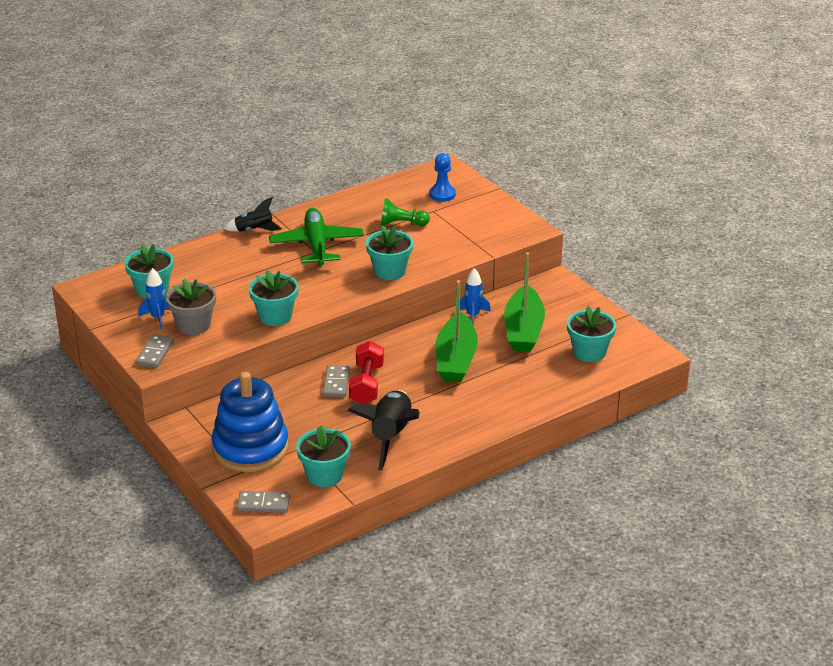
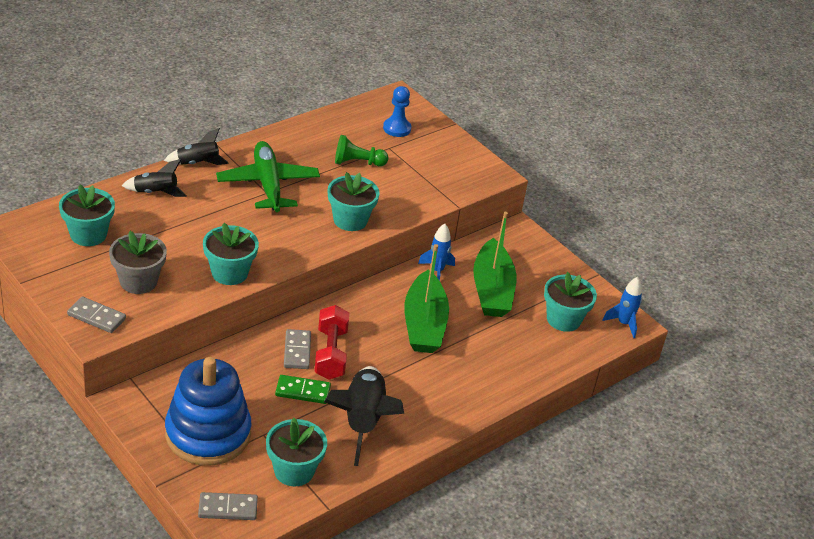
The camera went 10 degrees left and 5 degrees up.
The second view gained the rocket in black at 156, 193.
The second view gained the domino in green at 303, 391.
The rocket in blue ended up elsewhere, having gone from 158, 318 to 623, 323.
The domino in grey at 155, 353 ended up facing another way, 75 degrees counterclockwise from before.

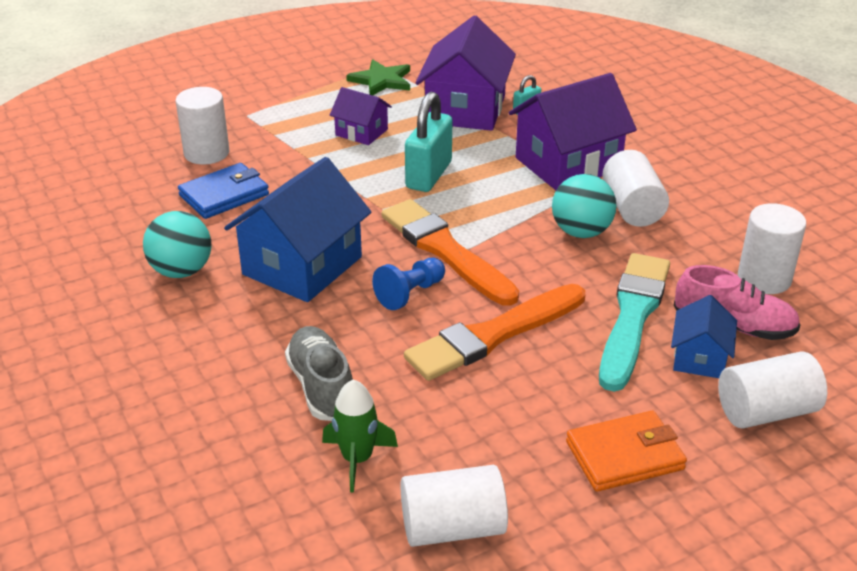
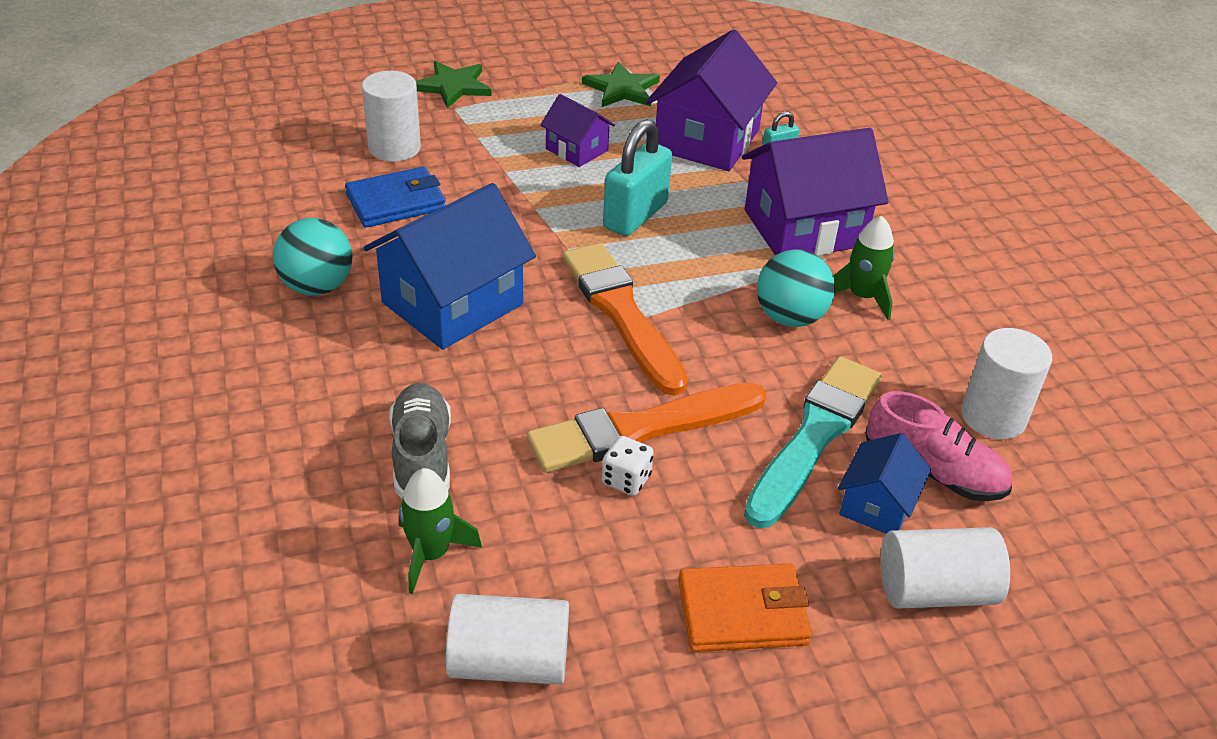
The camera went 10 degrees right and 5 degrees up.
The second view lost the pawn in blue at 410, 293.
The second view gained the star in green at 453, 86.
The second view gained the dice in white at 626, 480.
Where the cylinder in white stood at 632, 208, the rocket in green came to stand at 862, 297.

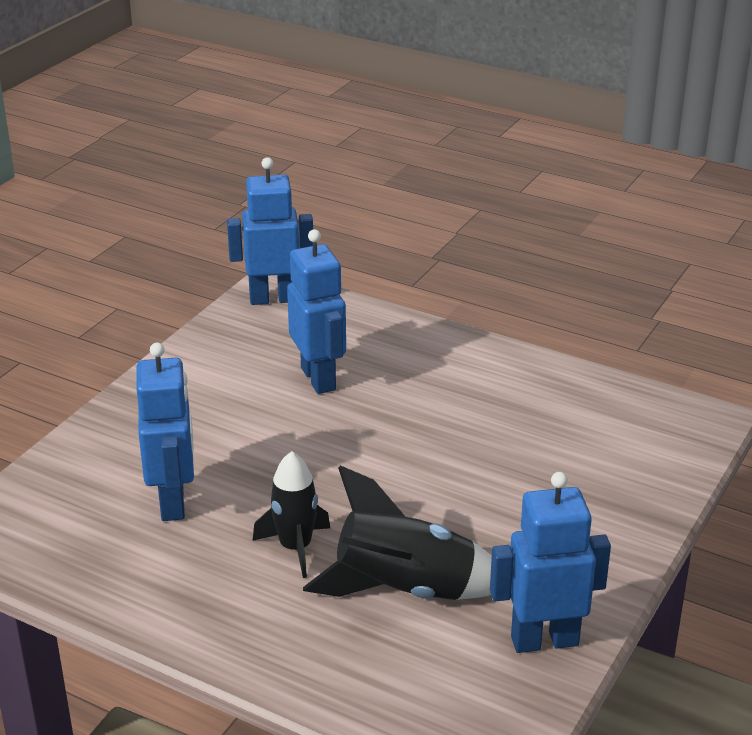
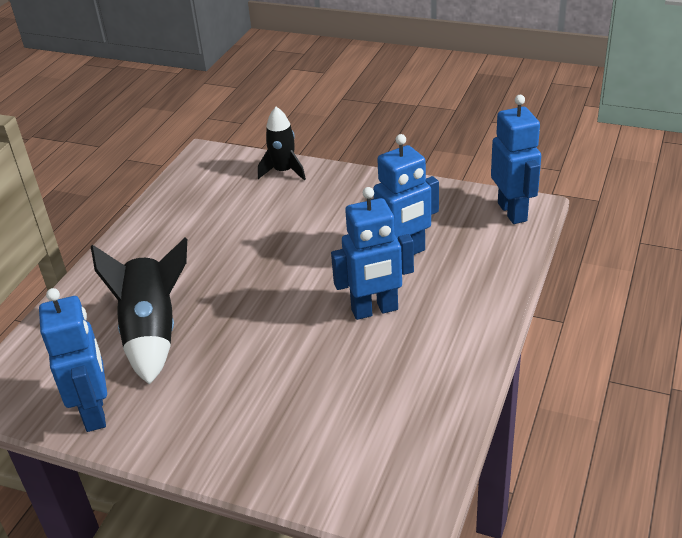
The camera went 85 degrees right and 5 degrees up.
The robot in blue ended up elsewhere, having gone from 173, 502 to 375, 310.
The rocket in black ended up elsewhere, having gone from 295, 548 to 283, 171.

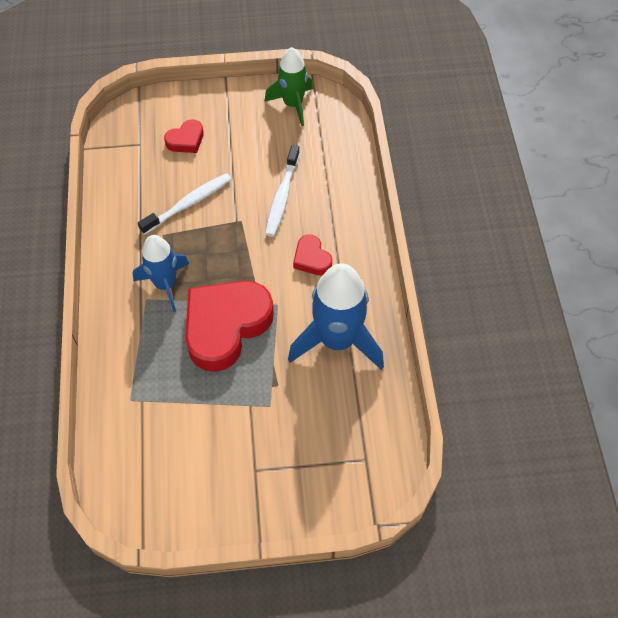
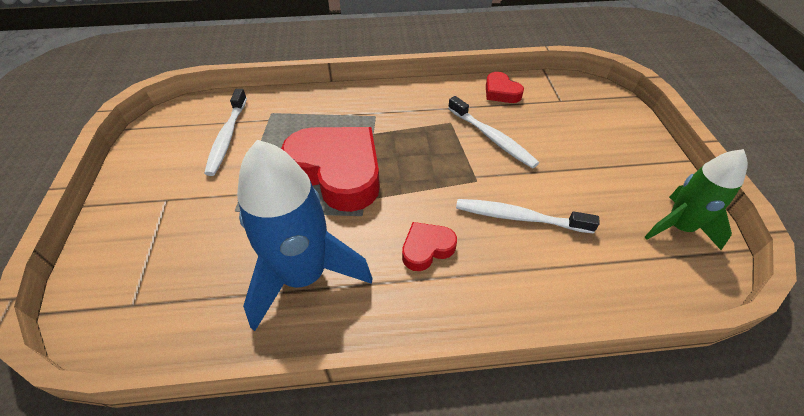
The camera went 90 degrees right and 10 degrees down.
The second view lost the rocket in blue at 165, 284.
The second view gained the toothbrush in white at 227, 137.
The heart in red ended up elsewhere, having gone from 186, 140 to 501, 92.

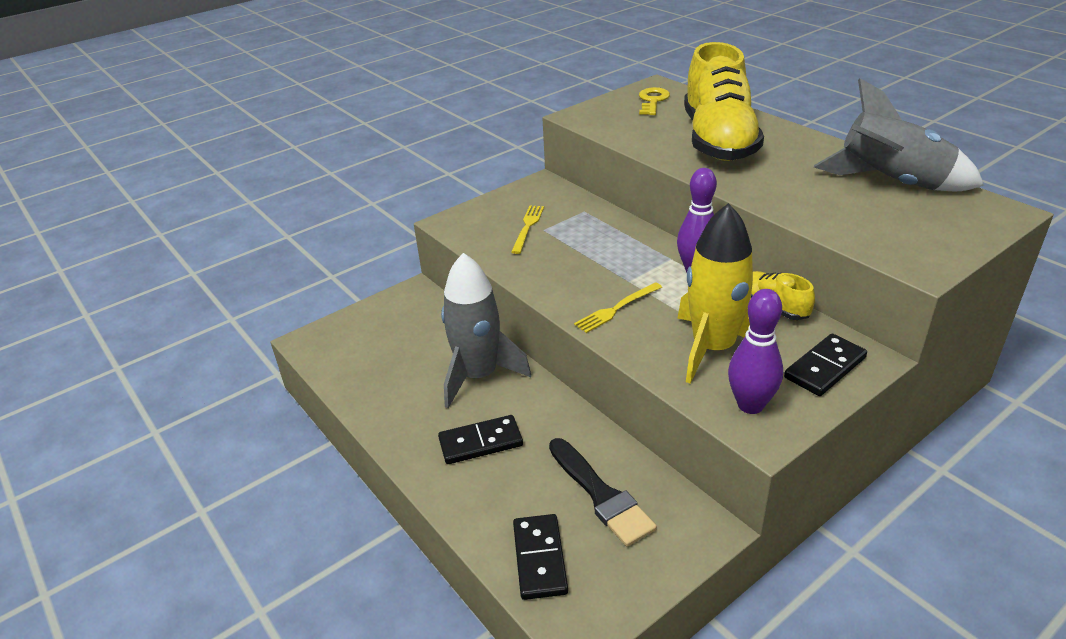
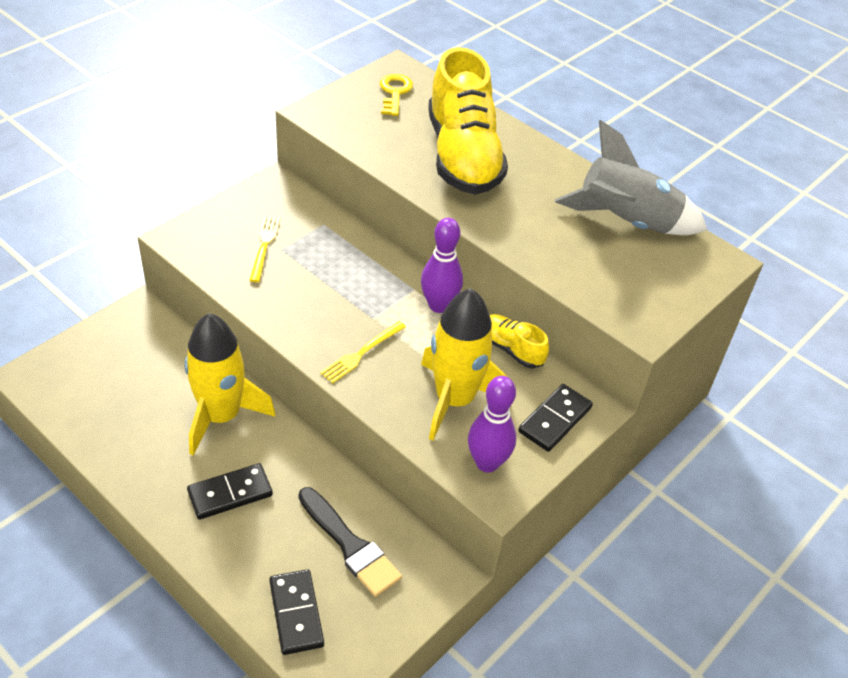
The camera went 15 degrees left and 10 degrees up.
What was the rocket in grey at 478, 376 turned into the rocket in yellow at 221, 416.

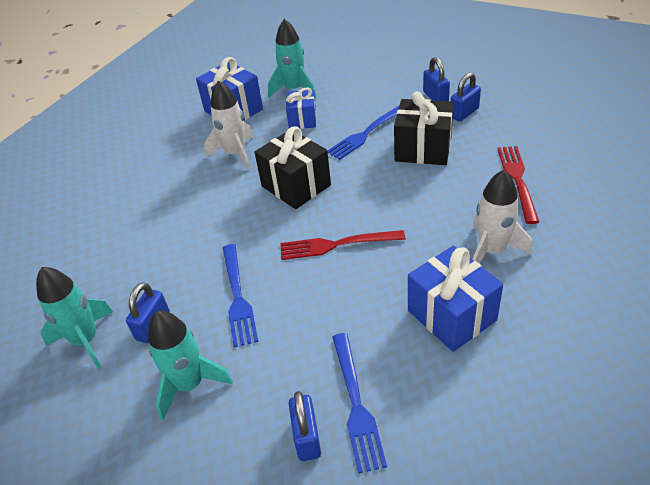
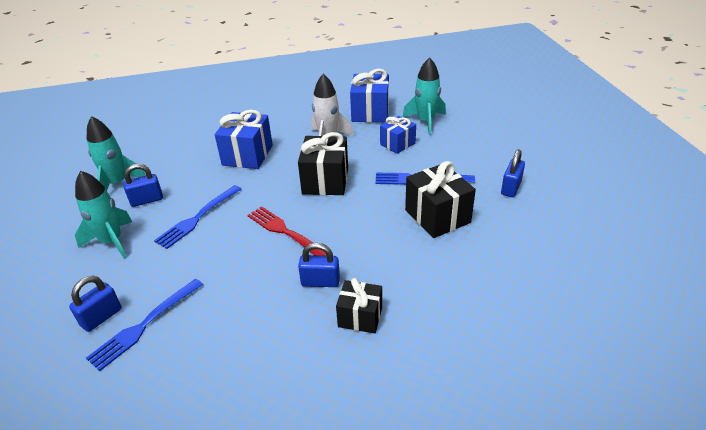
The camera went 45 degrees right and 5 degrees down.
The second view lost the fork in red at 517, 180.
The gift in blue ended up elsewhere, having gone from 451, 315 to 247, 155.
The padlock in blue ended up elsewhere, having gone from 464, 113 to 320, 281.
Where the rocket in white stood at 492, 250, the gift in black came to stand at 360, 317.

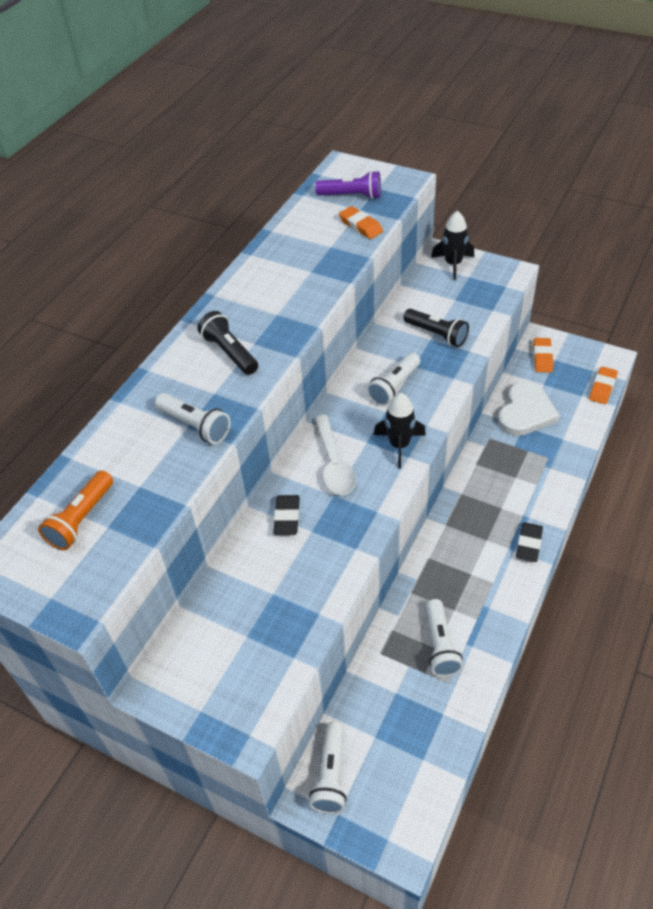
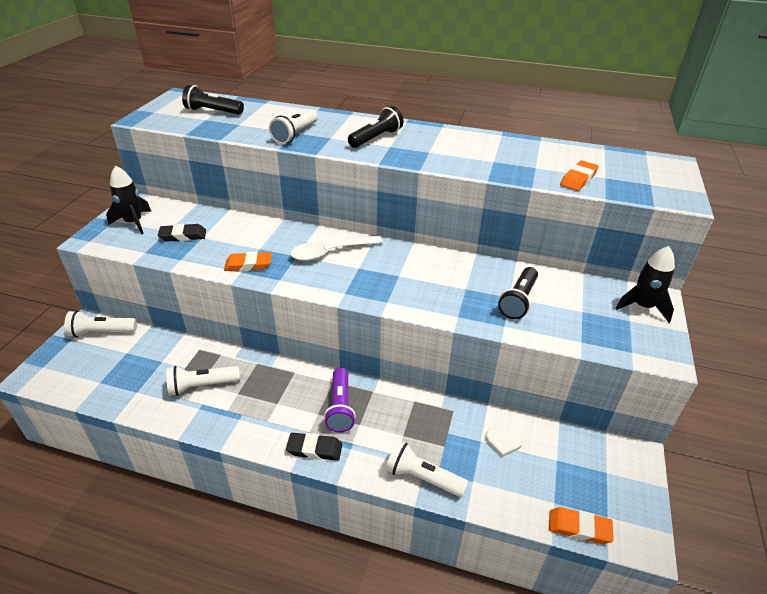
The camera went 75 degrees right and 10 degrees down.
The eraser in black ended up elsewhere, having gone from 287, 517 to 183, 236.
The flashlight in purple ended up elsewhere, having gone from 352, 196 to 340, 407.
The flashlight in white ended up elsewhere, having gone from 394, 387 to 422, 477.
The rocket in black ended up elsewhere, having gone from 399, 445 to 134, 223.
The eraser in orange ended up elsewhere, having gone from 542, 357 to 248, 265.
What was the flashlight in orange at 81, 519 turned into the flashlight in black at 212, 112.
The size of the heart in white at 526, 412 changed by a factor of 0.45.

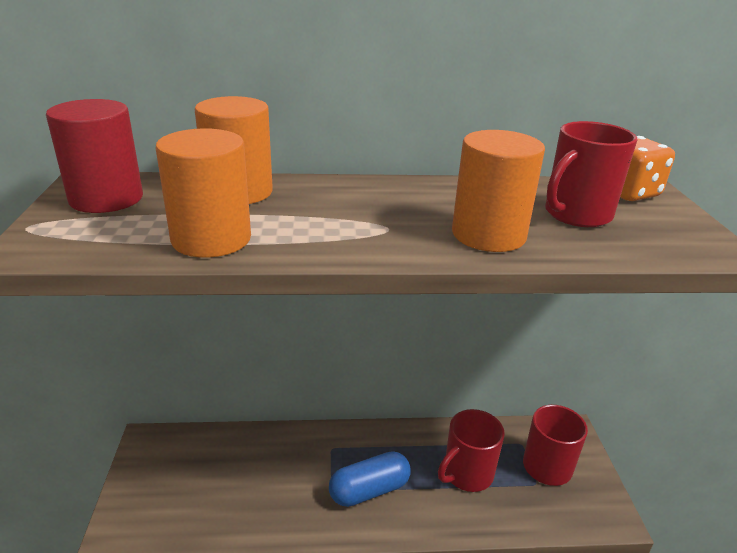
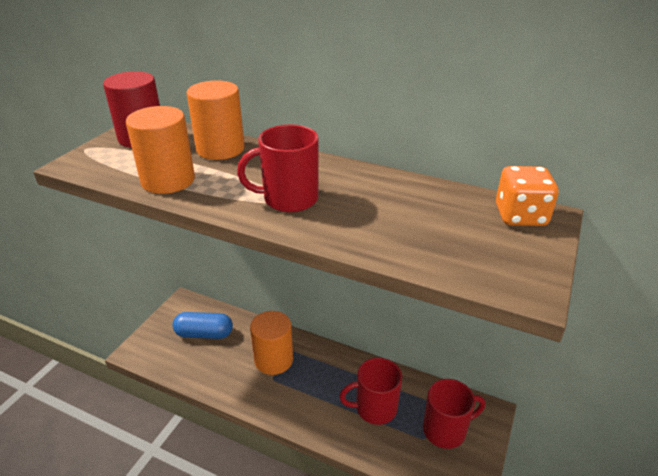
The camera went 30 degrees right and 5 degrees up.
The capsule in blue ended up elsewhere, having gone from 369, 490 to 204, 334.
The cylinder in orange ended up elsewhere, having gone from 488, 235 to 273, 360.
The mug in red ended up elsewhere, having gone from 576, 214 to 289, 199.

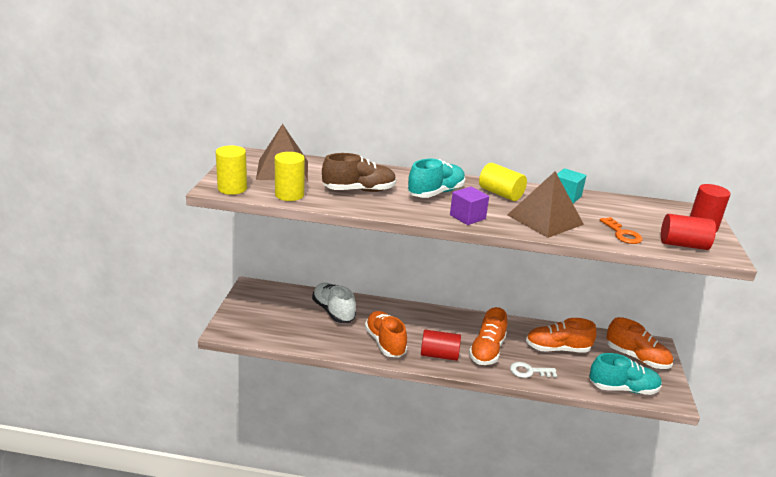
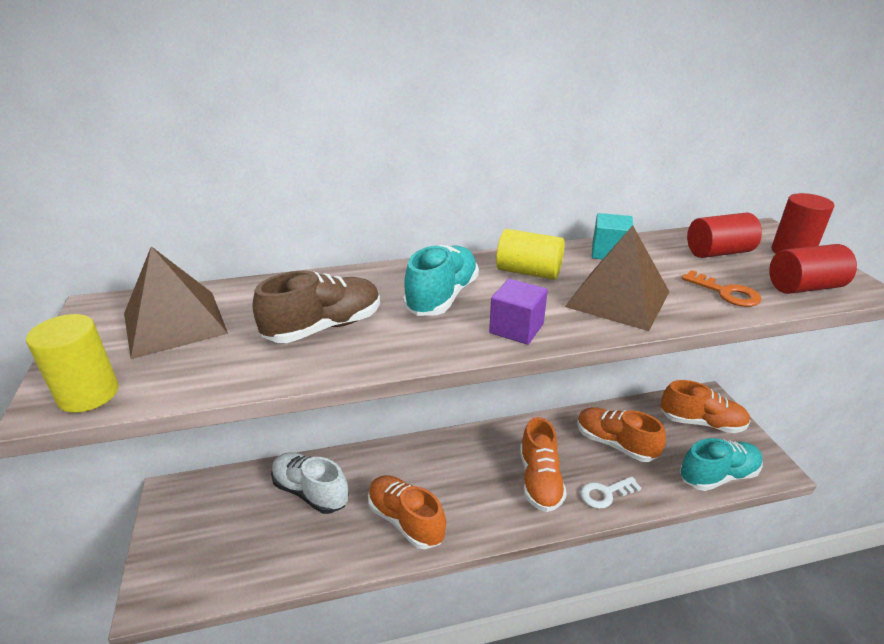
The camera went 20 degrees left and 5 degrees up.
The second view lost the cylinder in yellow at 289, 195.
The cylinder in red ended up elsewhere, having gone from 439, 355 to 718, 252.
The shoe in orange at 557, 349 ended up facing another way, 60 degrees clockwise from before.

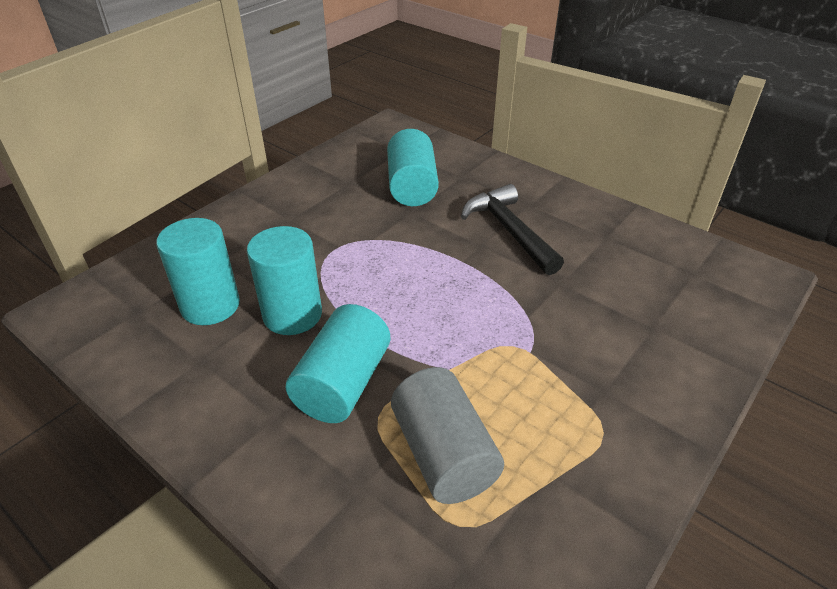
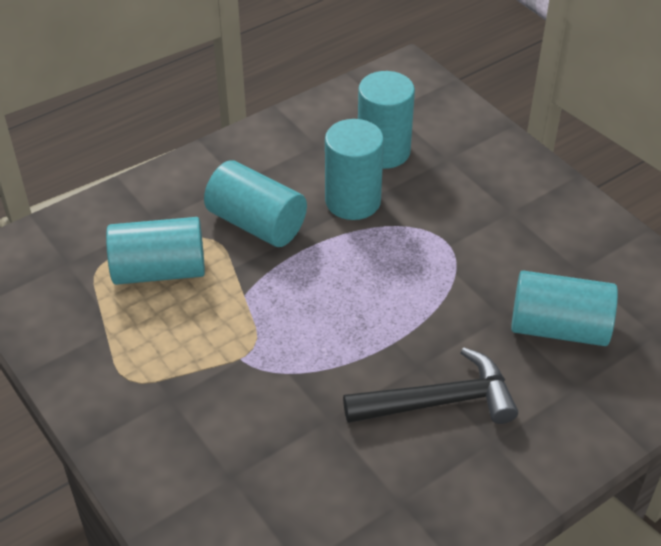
The camera went 105 degrees right and 5 degrees up.
What was the cylinder in grey at 443, 454 turned into the cylinder in turquoise at 159, 270.

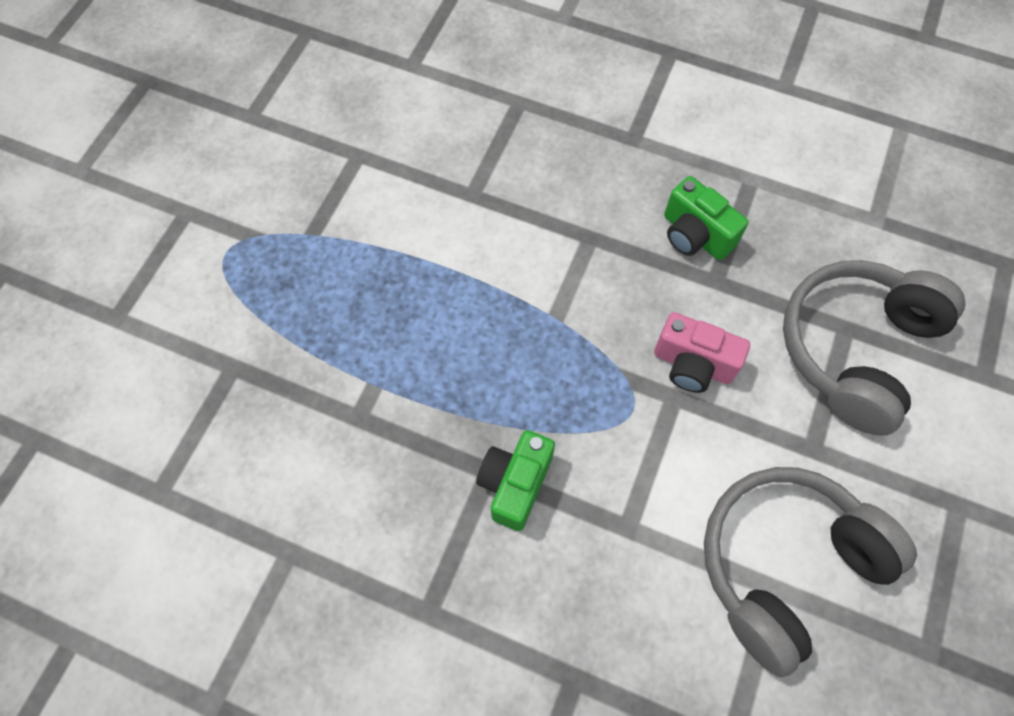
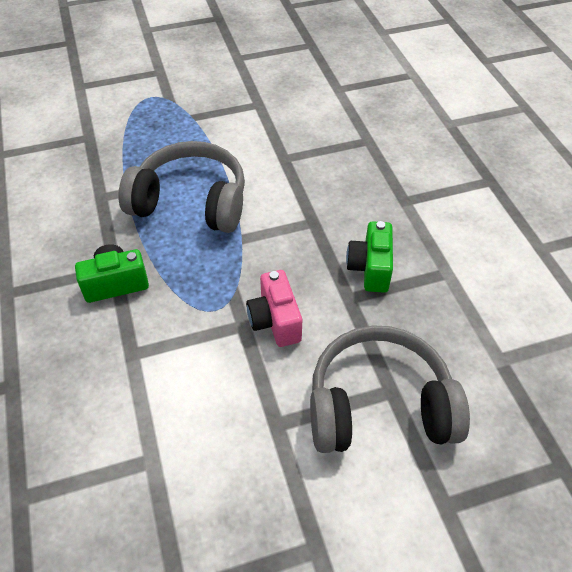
The camera went 50 degrees right and 15 degrees down.
The headphones in grey ended up elsewhere, having gone from 785, 564 to 191, 202.

